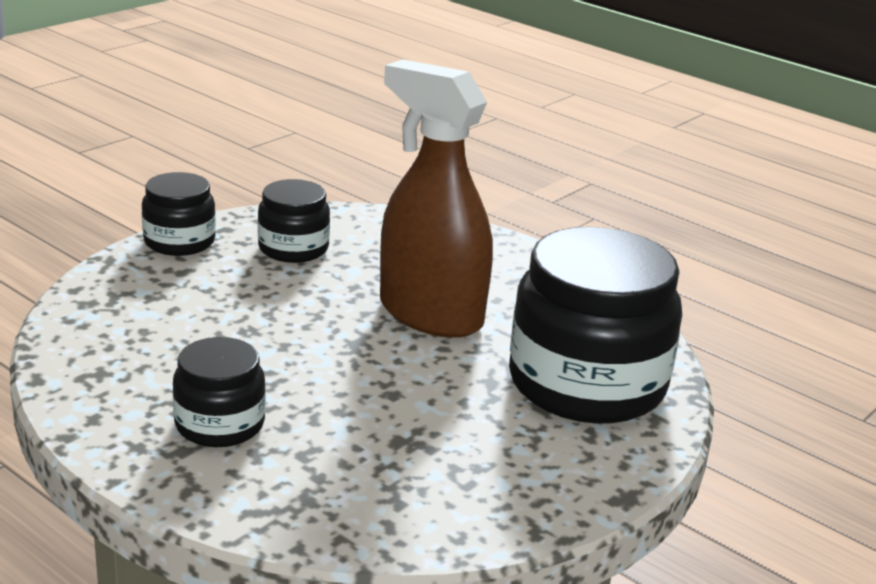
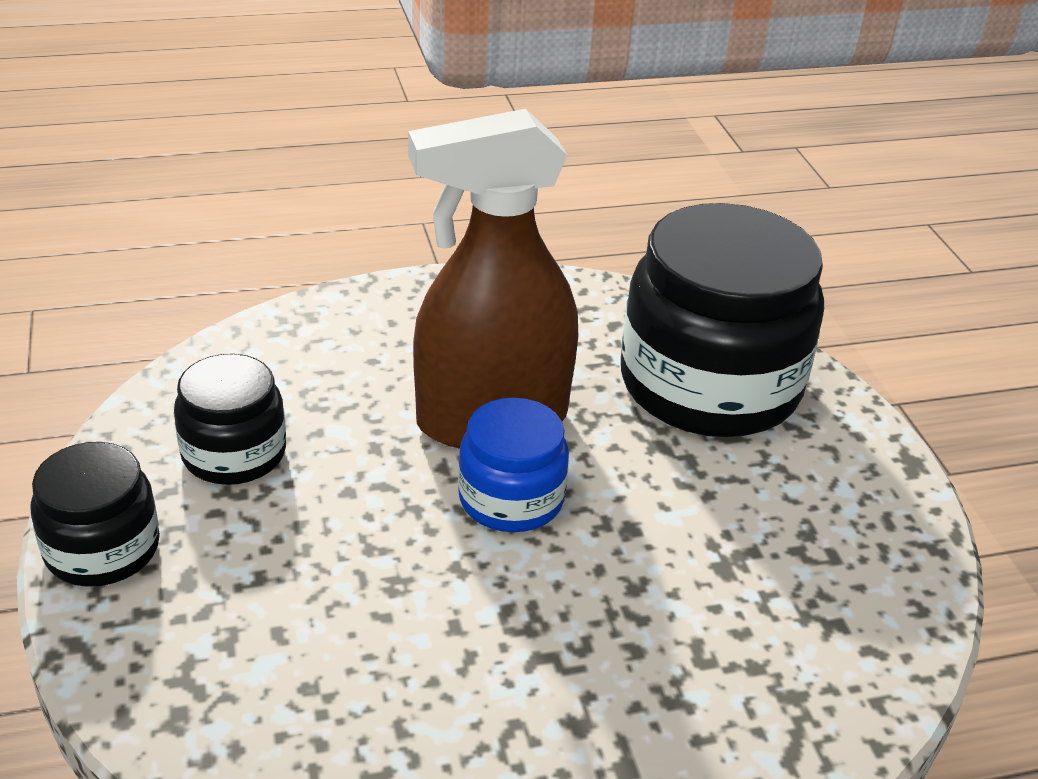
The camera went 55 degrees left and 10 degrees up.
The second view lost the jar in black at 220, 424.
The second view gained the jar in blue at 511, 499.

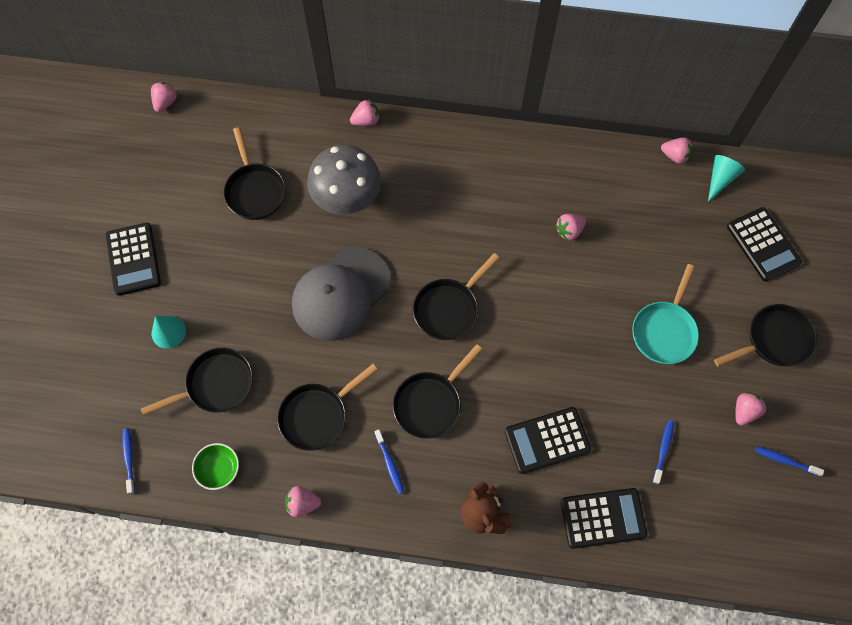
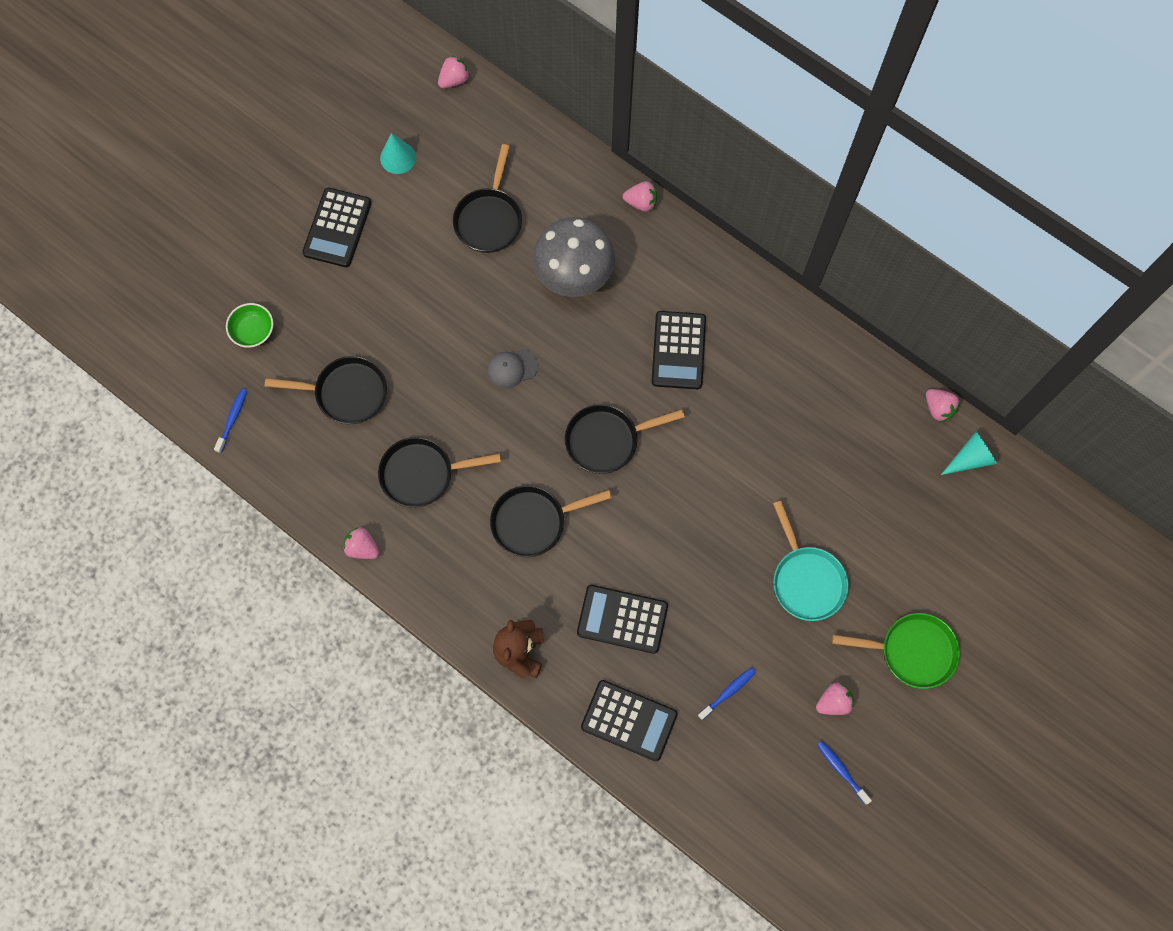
The camera went 30 degrees right and 5 degrees up.
The second view lost the toothbrush in blue at 390, 464.
The second view lost the strawberry in pink at 569, 231.
The cone in turquoise ended up elsewhere, having gone from 168, 332 to 398, 157.
The bowl in green ended up elsewhere, having gone from 219, 469 to 253, 331.
The calculator in black ended up elsewhere, having gone from 763, 244 to 678, 350.
What was the pan in black at 774, 340 turned into the pan in green at 912, 651.
The pan in turquoise at 664, 331 ended up facing another way, 75 degrees counterclockwise from before.
The size of the cap in grey at 341, 294 changed by a factor of 0.44.

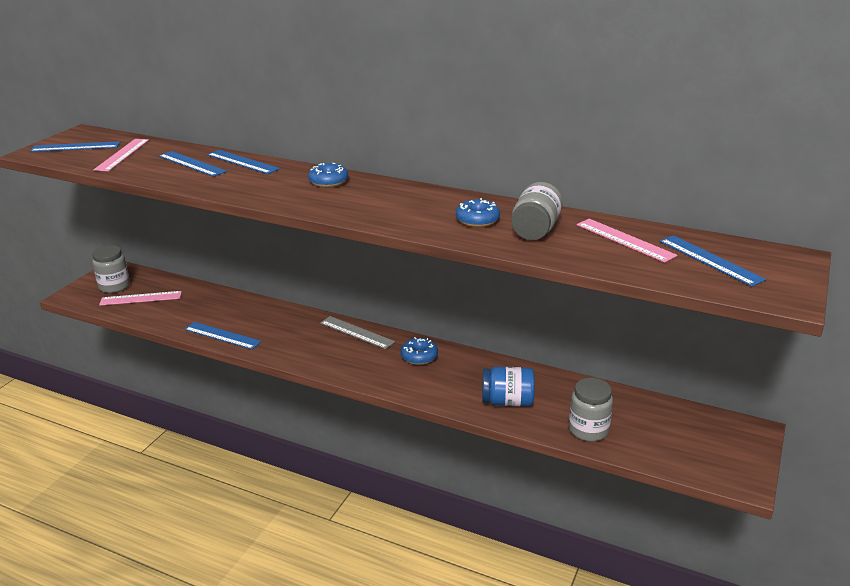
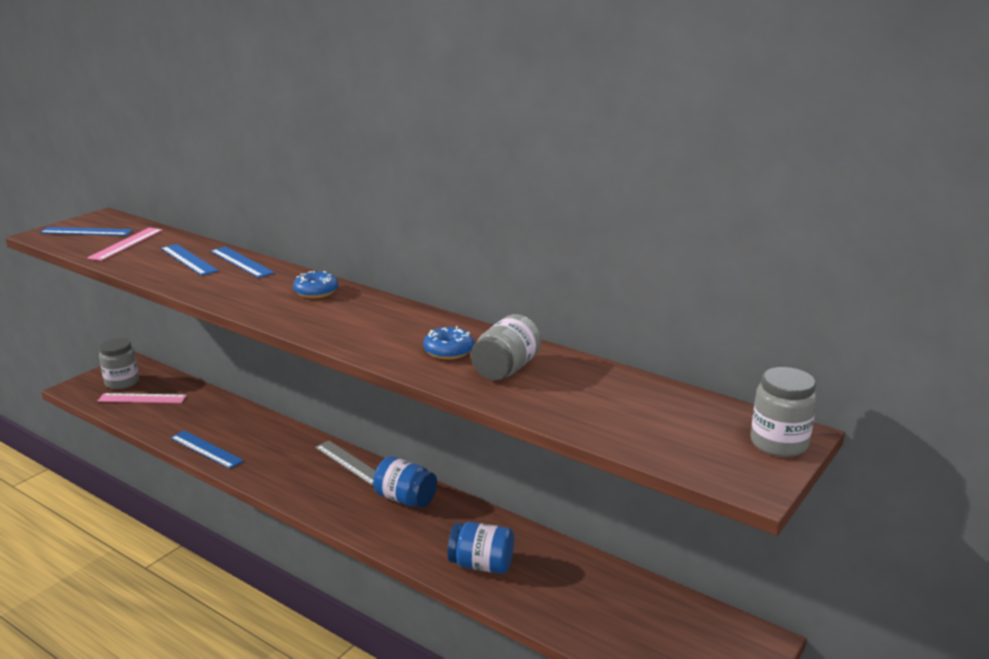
The camera went 10 degrees right and 5 degrees down.
The second view lost the ruler in pink at 624, 240.
The second view lost the ruler in blue at 710, 260.
The jar in grey ended up elsewhere, having gone from 588, 430 to 779, 443.
Where the donut in blue stood at 419, 356, the jar in blue came to stand at 405, 499.

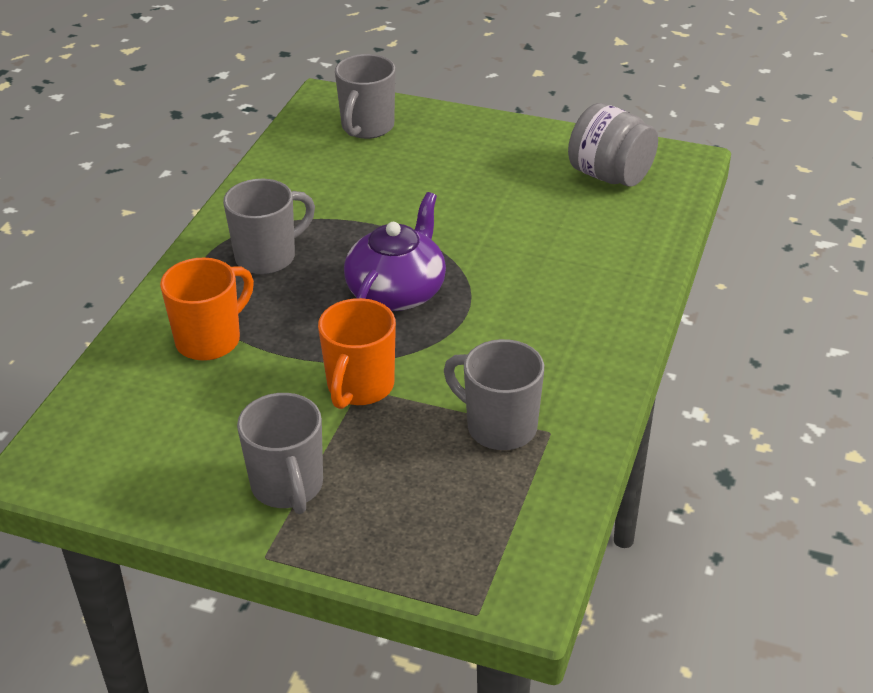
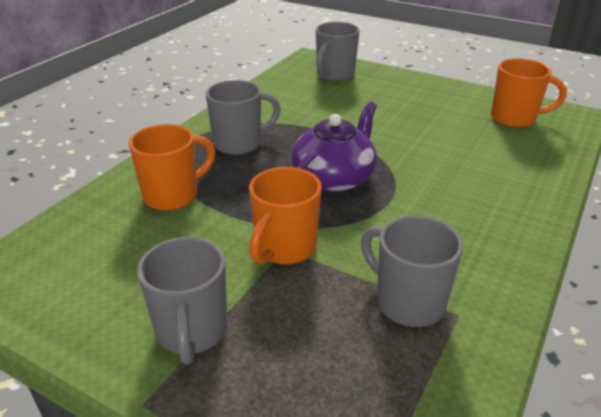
The camera went 10 degrees right and 5 degrees down.
Where the jar in grey stood at 610, 175, the mug in orange came to stand at 515, 118.

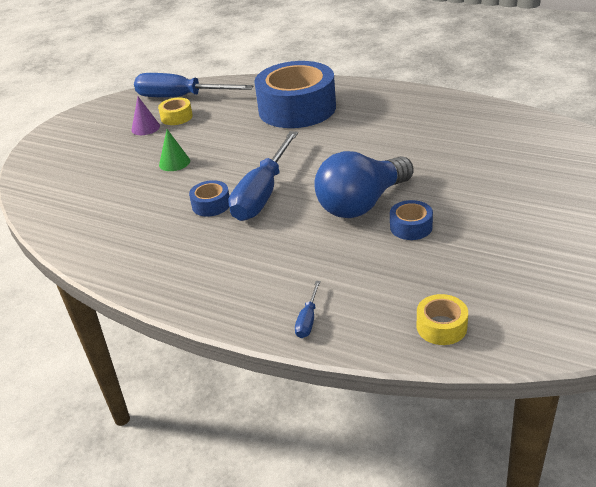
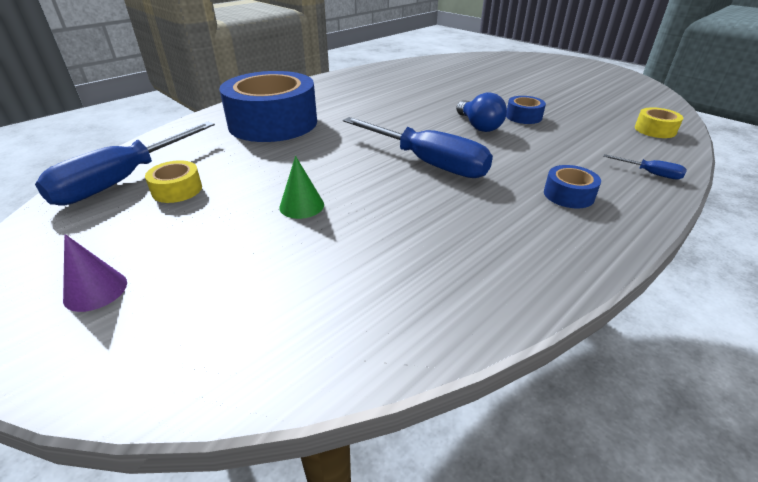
The camera went 75 degrees left and 0 degrees up.
The cone in purple ended up elsewhere, having gone from 145, 128 to 95, 290.
The tape in blue ended up elsewhere, having gone from 211, 205 to 568, 195.
The size of the light bulb in blue at 362, 204 changed by a factor of 0.61.

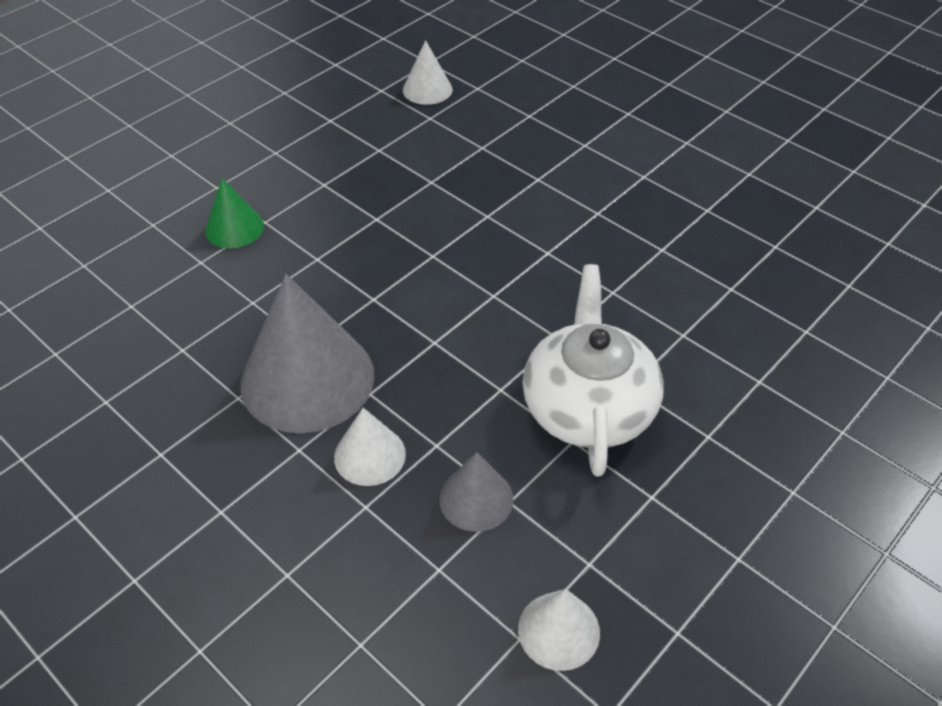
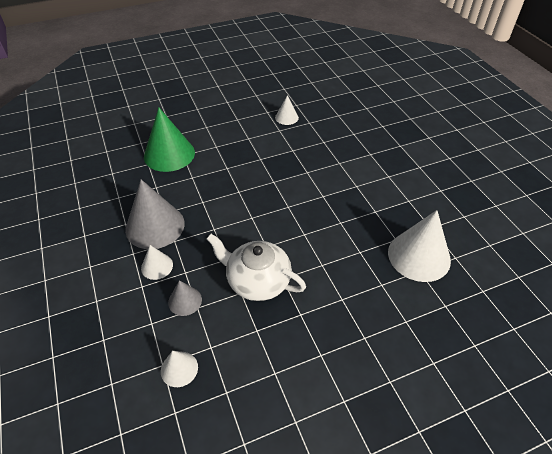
The camera went 25 degrees right and 0 degrees up.
The second view gained the cone in white at 419, 256.
The teapot in white at 588, 406 ended up facing another way, 90 degrees counterclockwise from before.
The size of the cone in green at 234, 228 changed by a factor of 1.98.

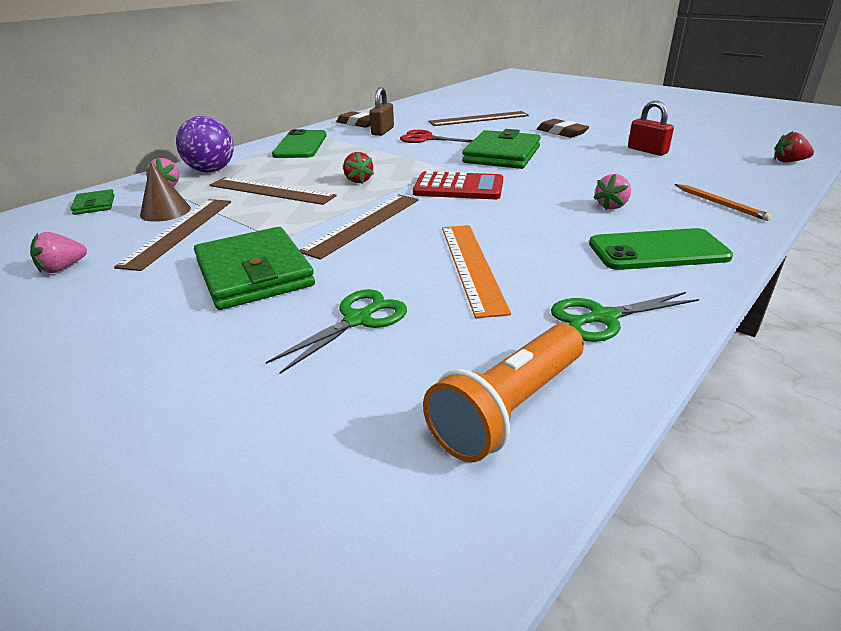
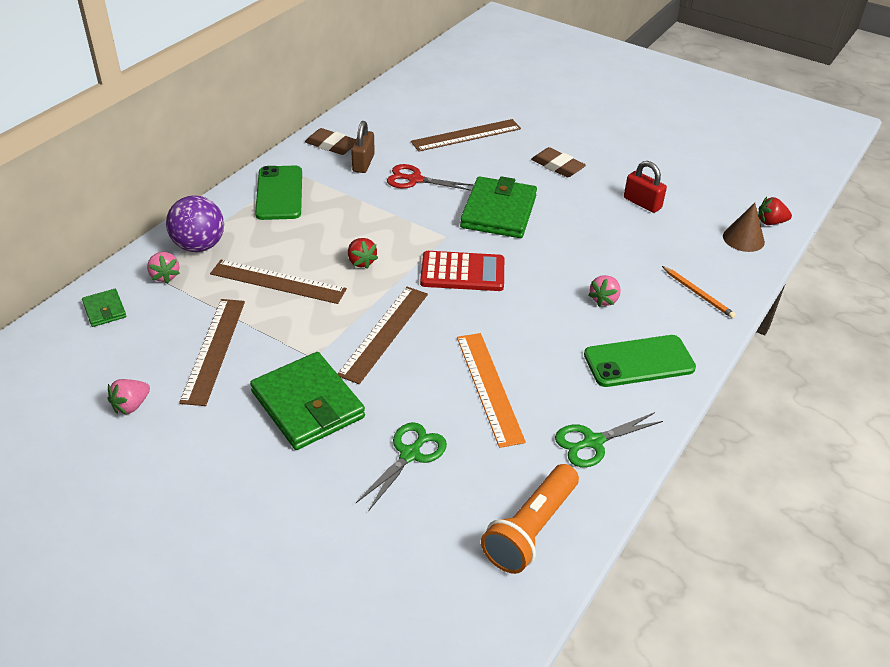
The camera went 10 degrees left and 10 degrees up.
The cone in brown ended up elsewhere, having gone from 165, 211 to 743, 239.

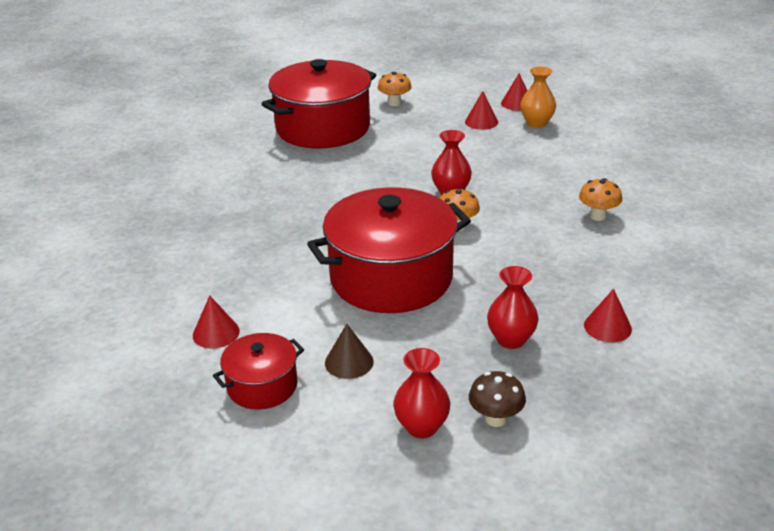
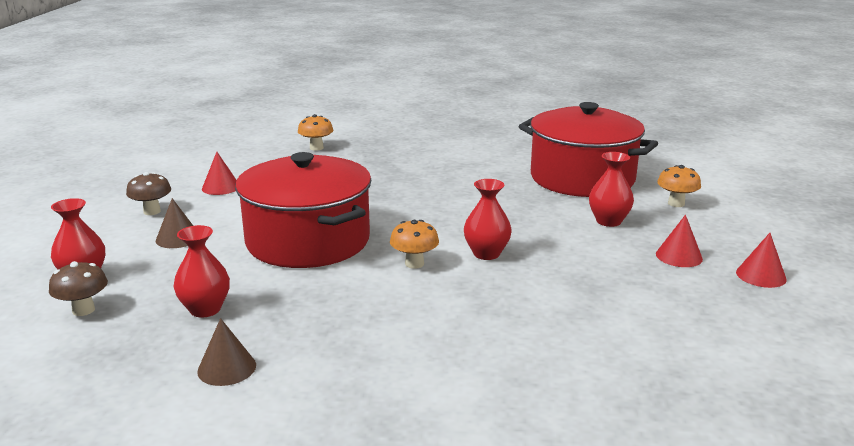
The camera went 75 degrees right and 10 degrees down.
The second view lost the vase in orange at 536, 123.
The second view gained the vase in red at 608, 221.
The mushroom in orange ended up elsewhere, having gone from 598, 216 to 316, 148.
Where the pot in red stood at 262, 386, the mushroom in brown came to stand at 152, 211.
What was the cone in red at 607, 327 turned into the cone in brown at 227, 368.

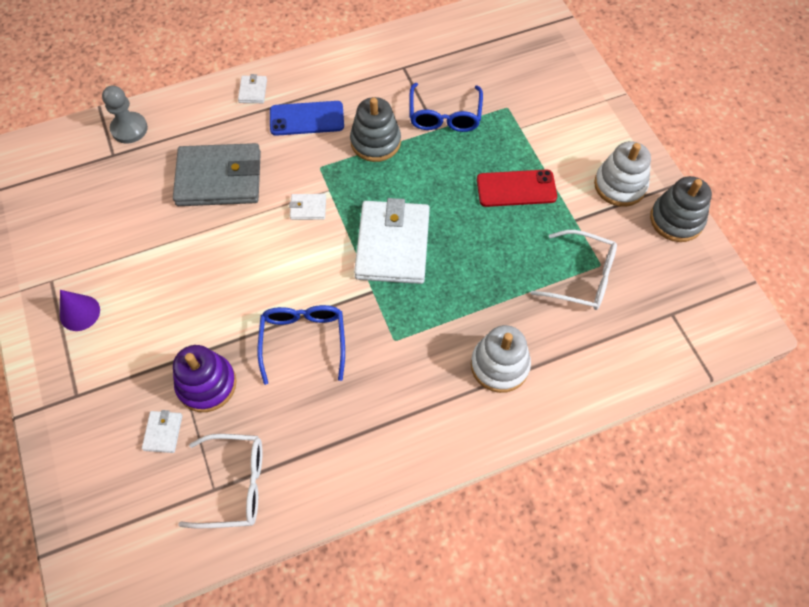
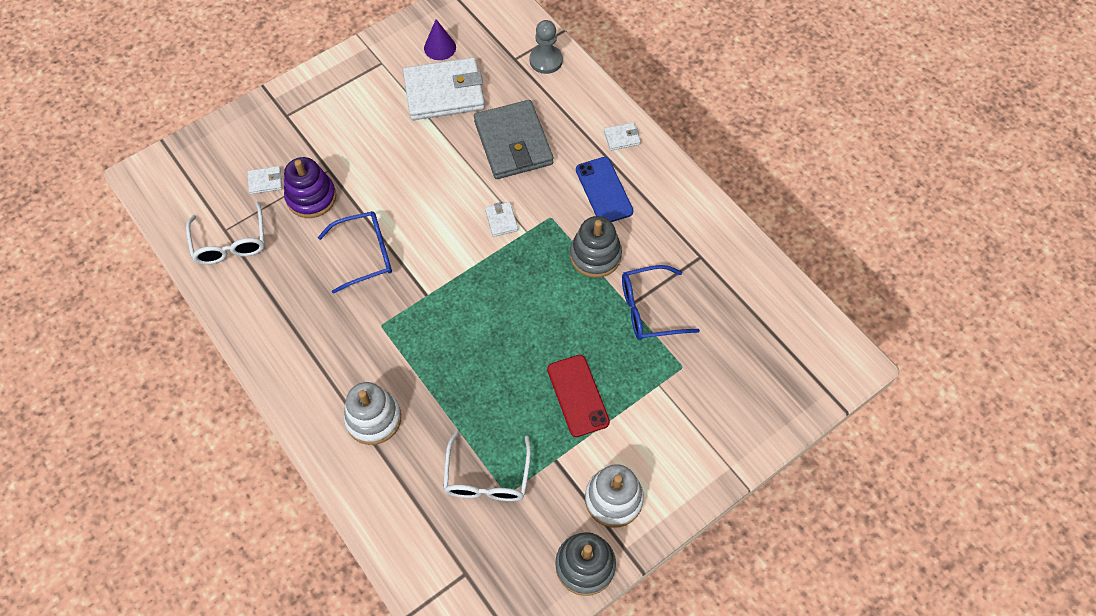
The camera went 75 degrees right and 0 degrees up.
The cone in purple ended up elsewhere, having gone from 80, 313 to 440, 47.
The wallet in white ended up elsewhere, having gone from 392, 245 to 444, 92.

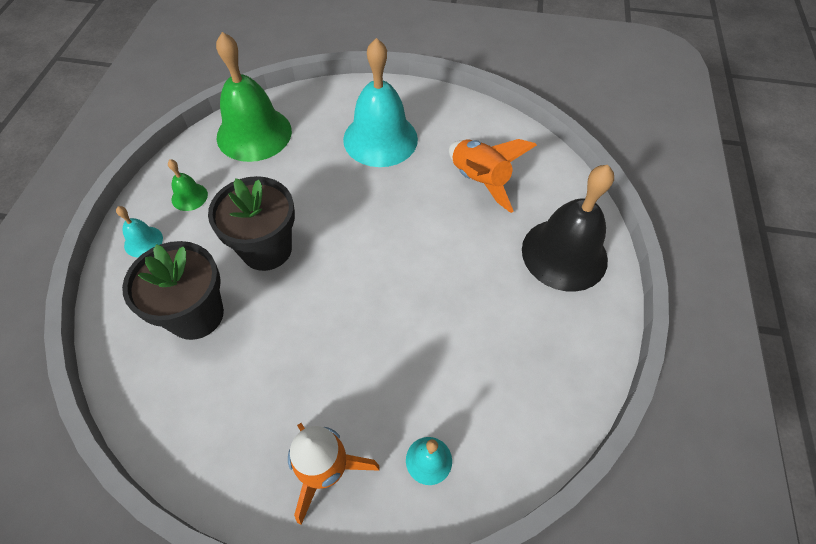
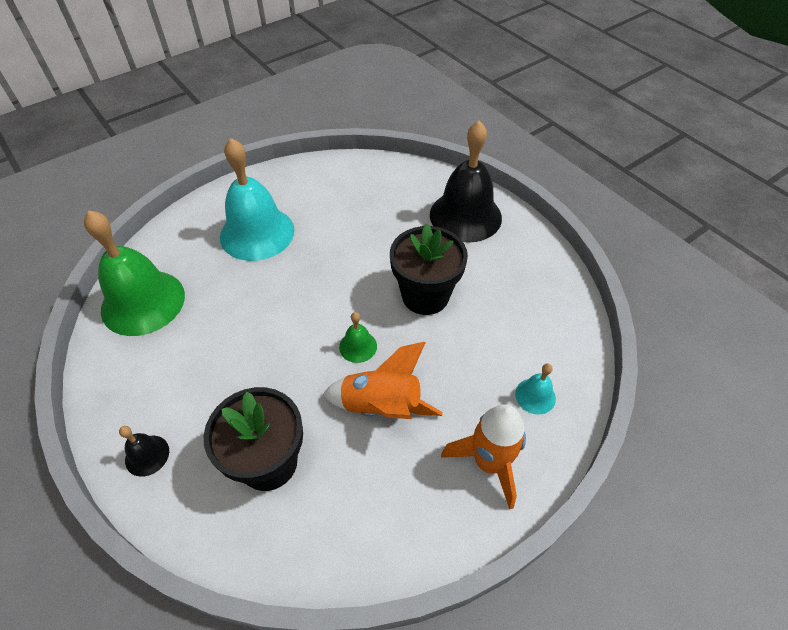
The camera went 45 degrees left and 5 degrees down.
The bell in green ended up elsewhere, having gone from 189, 197 to 358, 346.
The flower pot in black ended up elsewhere, having gone from 266, 249 to 425, 296.
The rocket in orange ended up elsewhere, having gone from 479, 181 to 381, 406.
What was the bell in turquoise at 143, 241 turned into the bell in black at 147, 455.

